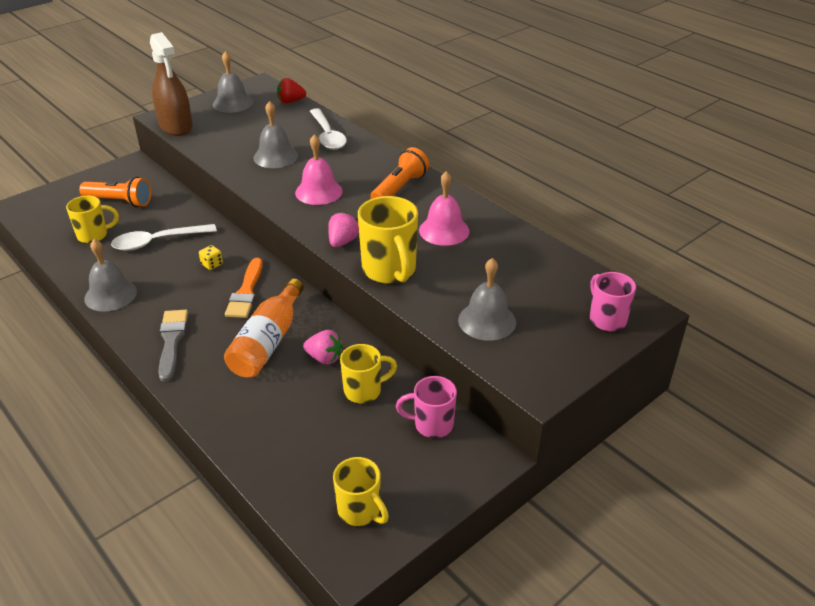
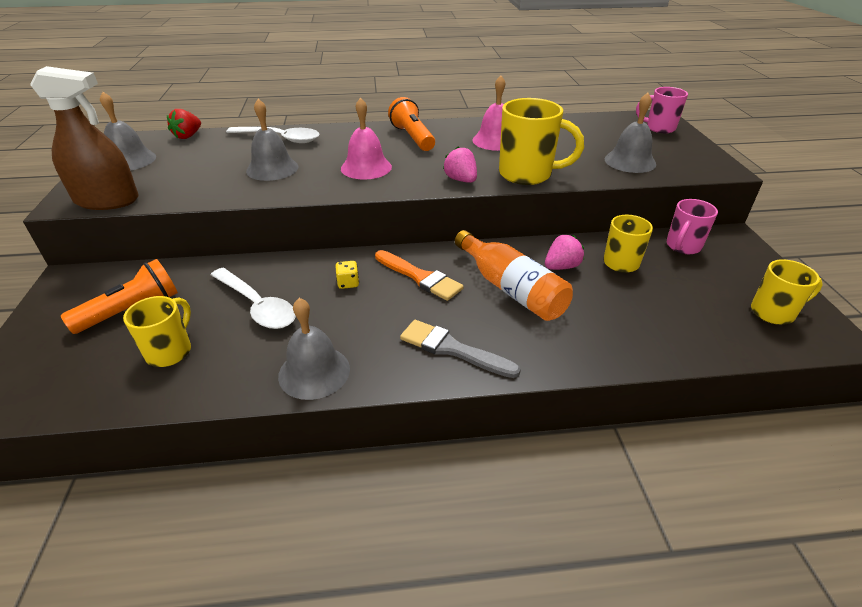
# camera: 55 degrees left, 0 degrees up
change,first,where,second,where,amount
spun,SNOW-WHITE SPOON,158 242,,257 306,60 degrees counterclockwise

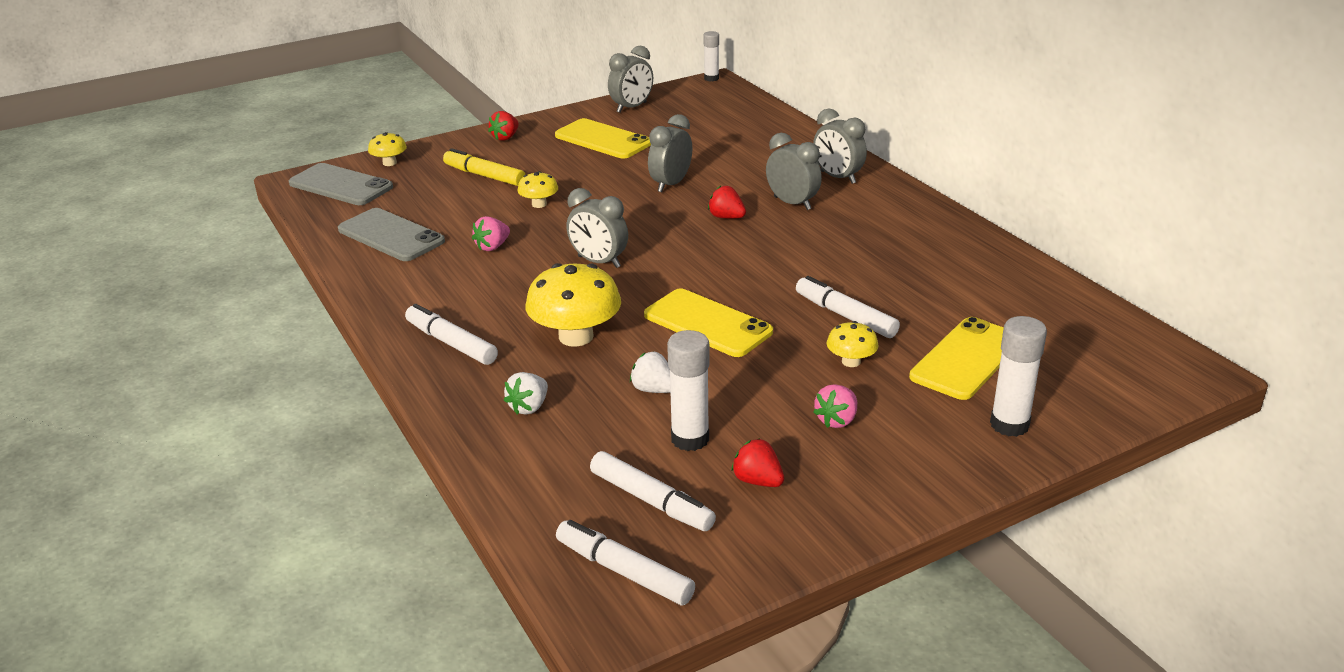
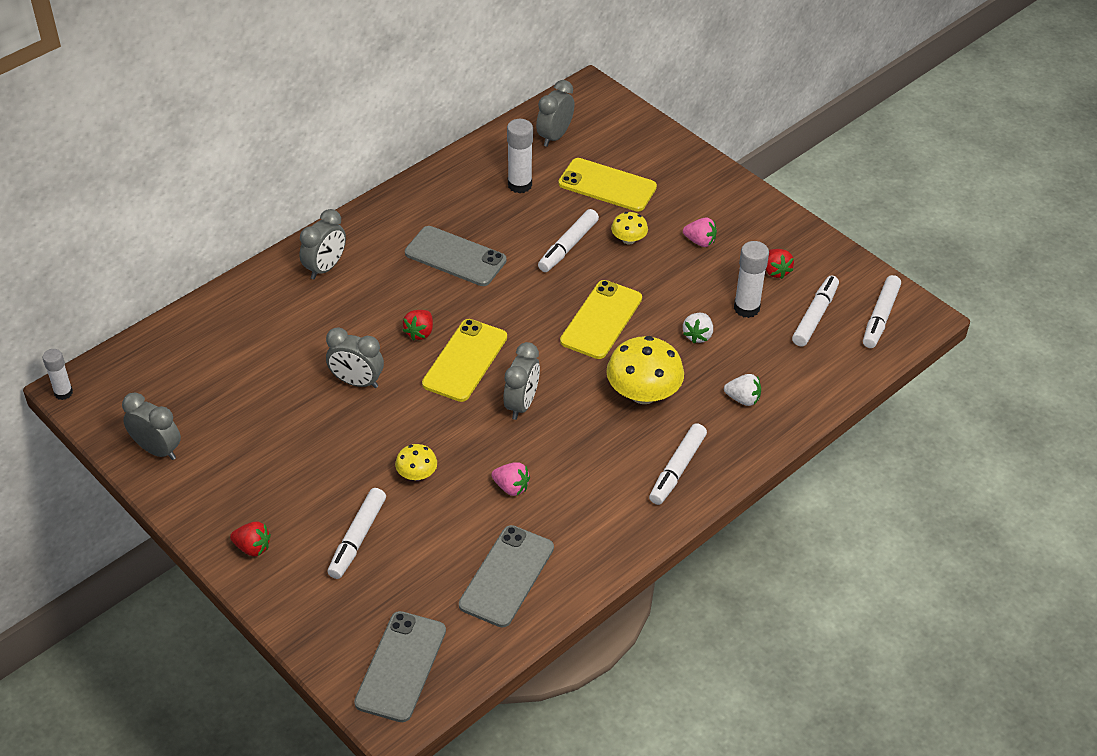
# camera: 105 degrees left, 15 degrees up
change,first,where,second,where,amount
missing,YELLOW MUSHROOM,389 163,,,
colour,YELLOW MARKER PEN,484 176,SNOW-WHITE MARKER PEN,357 538,
relocated,YELLOW SMARTPHONE,603 140,,465 360,
spun,RED STRAWBERRY,757 481,,776 271,45 degrees counterclockwise
relocated,GRAY CLOCK,792 203,,554 136,
relocated,SNOW-WHITE STICK OF GLUE,1009 425,,519 185,
appeared,,,GRAY SMARTPHONE,455 257,

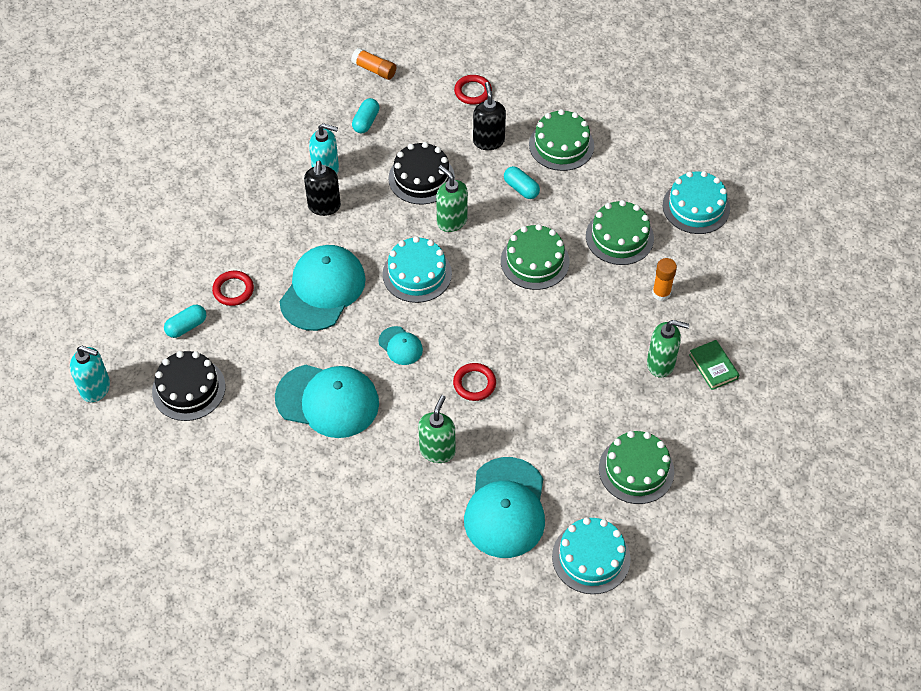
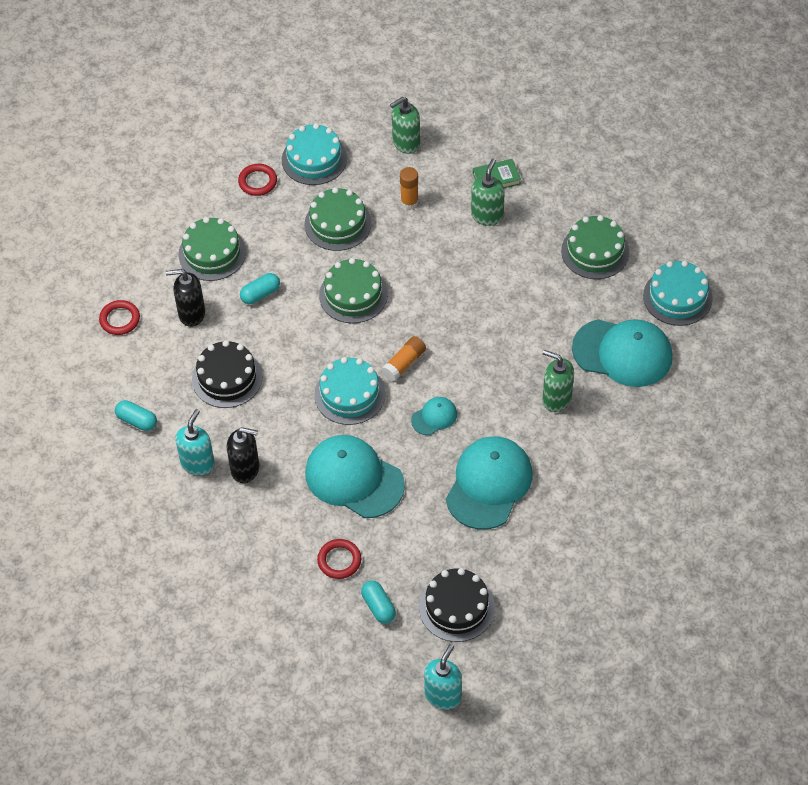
# camera: 80 degrees left, 0 degrees up
change,first,where,second,where,amount
relocated,BRIGHT ORANGE STICK OF GLUE,374 69,,404 363,
relocated,EMERALD PUMP BOTTLE,451 221,,406 143,
relocated,RED HOOP,474 383,,257 182,

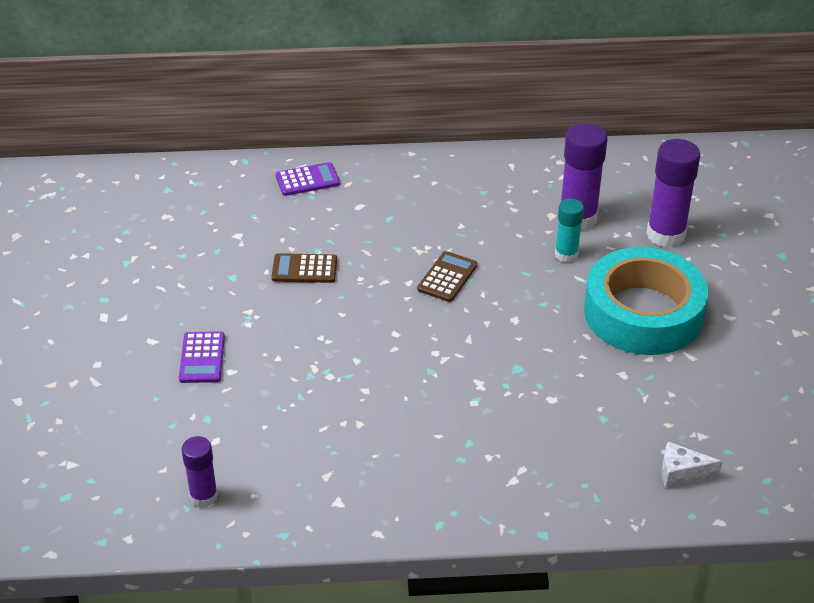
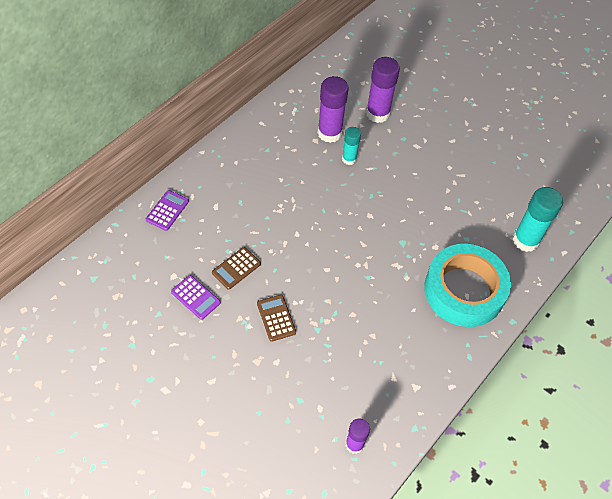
# camera: 50 degrees left, 15 degrees up
change,first,where,second,where,amount
relocated,VIOLET ADDING MACHINE,202 358,,196 297,
relocated,RUSSET ADDING MACHINE,447 277,,276 318,
relocated,TEAL TAPE,643 313,,464 290,
exchanged,SNOW-WHITE CHEESE WEDGE,681 473,TEAL STICK OF GLUE,525 240,

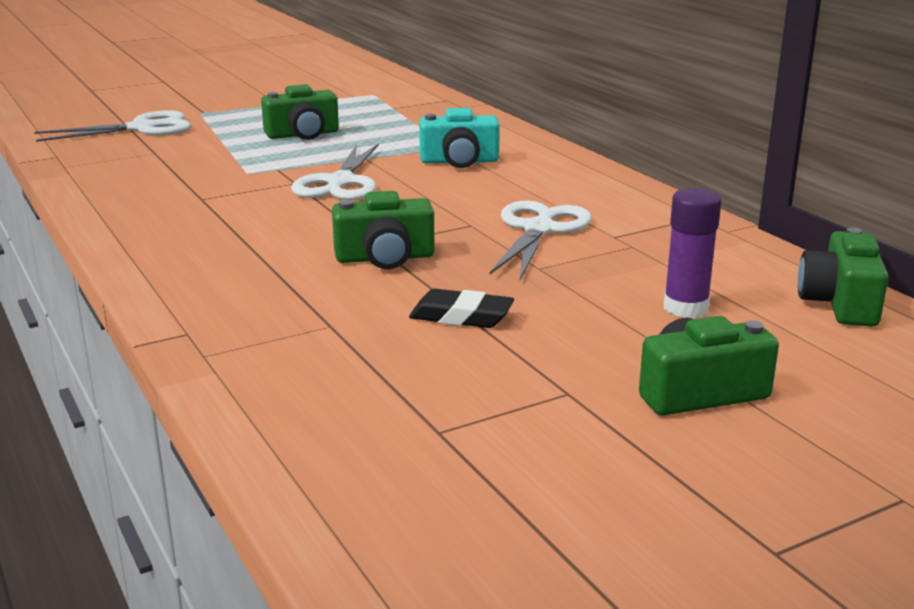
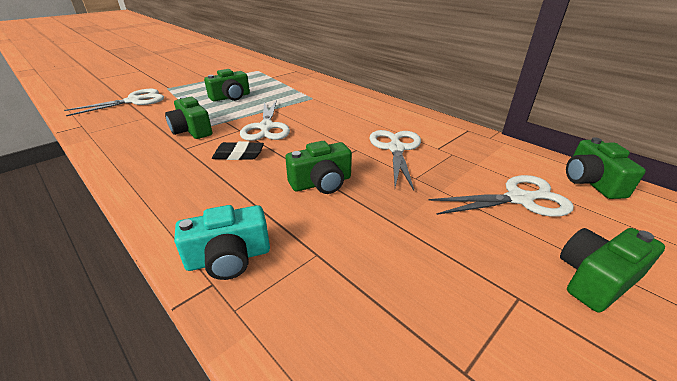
# camera: 15 degrees left, 10 degrees up
change,first,where,second,where,amount
relocated,JET-BLACK PENCIL ERASER,461 317,,238 155,
relocated,TEAL PHOTO CAMERA,459 161,,229 258,
exchanged,VIOLET STICK OF GLUE,685 308,SNOW-WHITE SHEARS,519 199,
appeared,,,EMERALD PHOTO CAMERA,192 130,

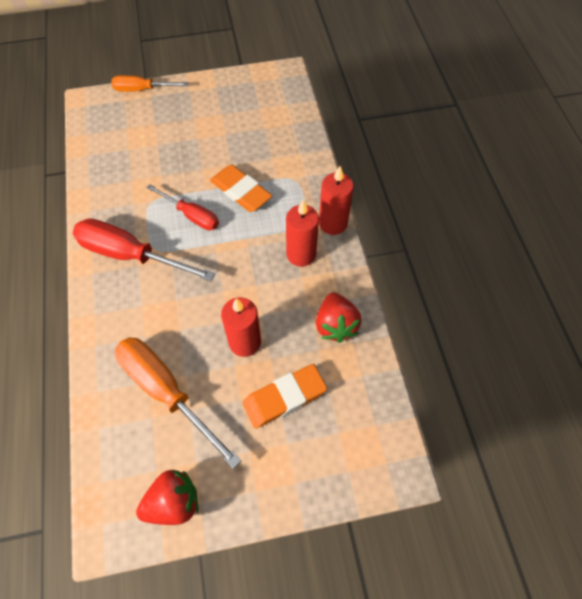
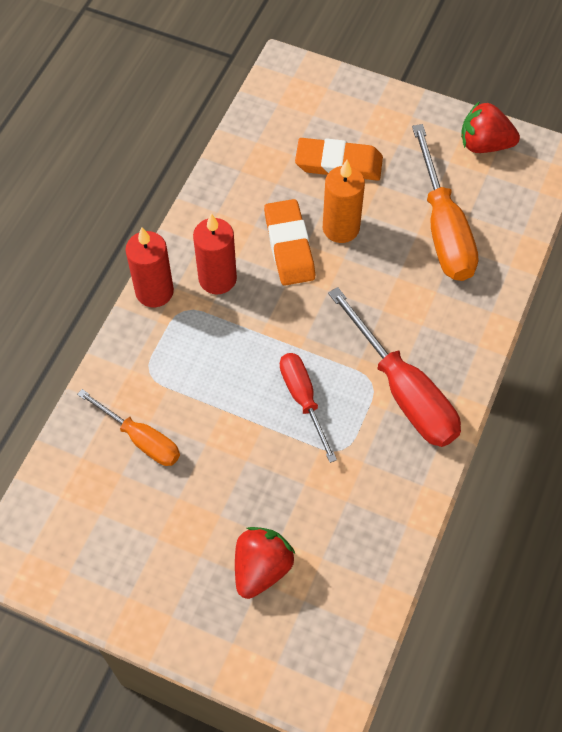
# camera: 145 degrees left, 0 degrees up
change,first,where,second,where,amount
relocated,BRIGHT ORANGE FLAT SCREWDRIVER,142 90,,141 439,
relocated,BRIGHT ORANGE PENCIL ERASER,241 191,,289 246,
colour,RED WAX CANDLE,245 342,BRIGHT ORANGE WAX CANDLE,341 228,
relocated,RED STRAWBERRY,335 325,,261 568,

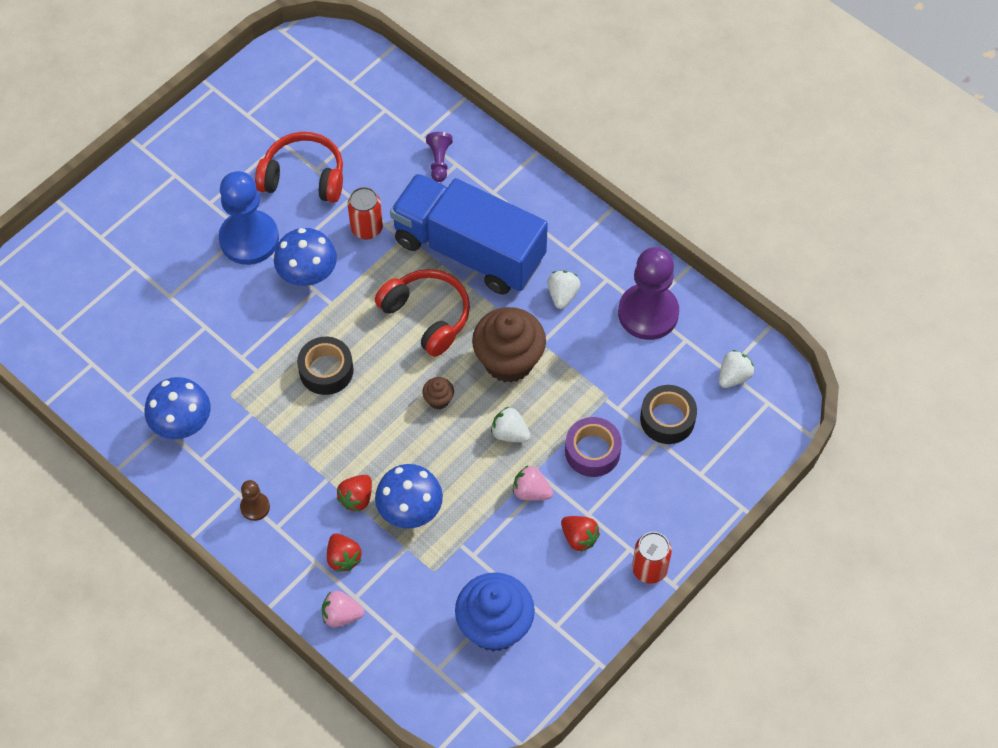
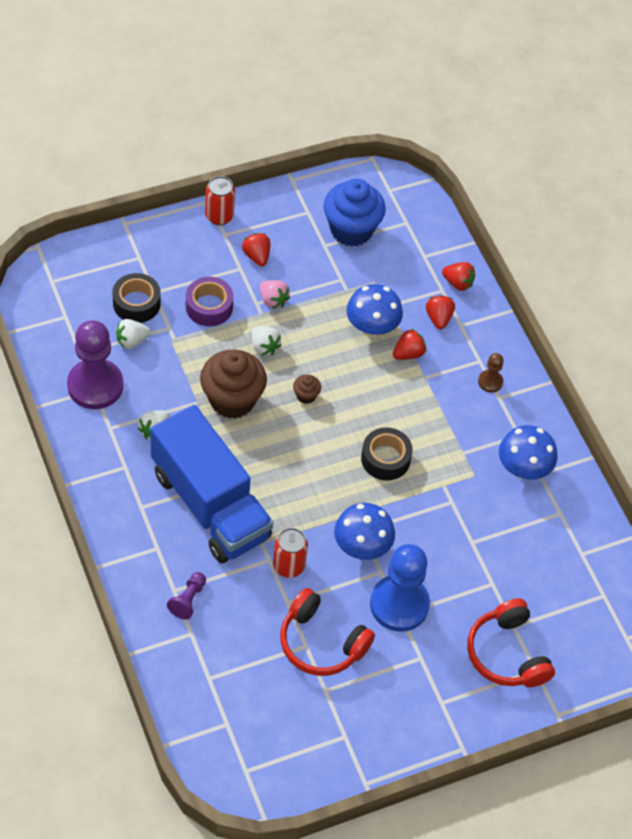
# camera: 160 degrees left, 5 degrees down
change,first,where,second,where,amount
colour,PINK STRAWBERRY,341 615,RED STRAWBERRY,458 283,
relocated,RED HEADPHONES,427 316,,507 654,
relocated,SNOW-WHITE STRAWBERRY,733 376,,132 341,

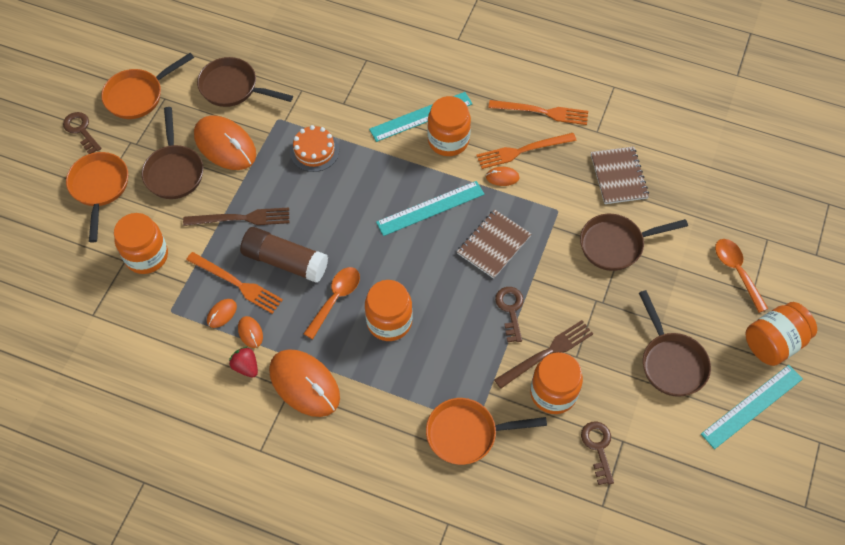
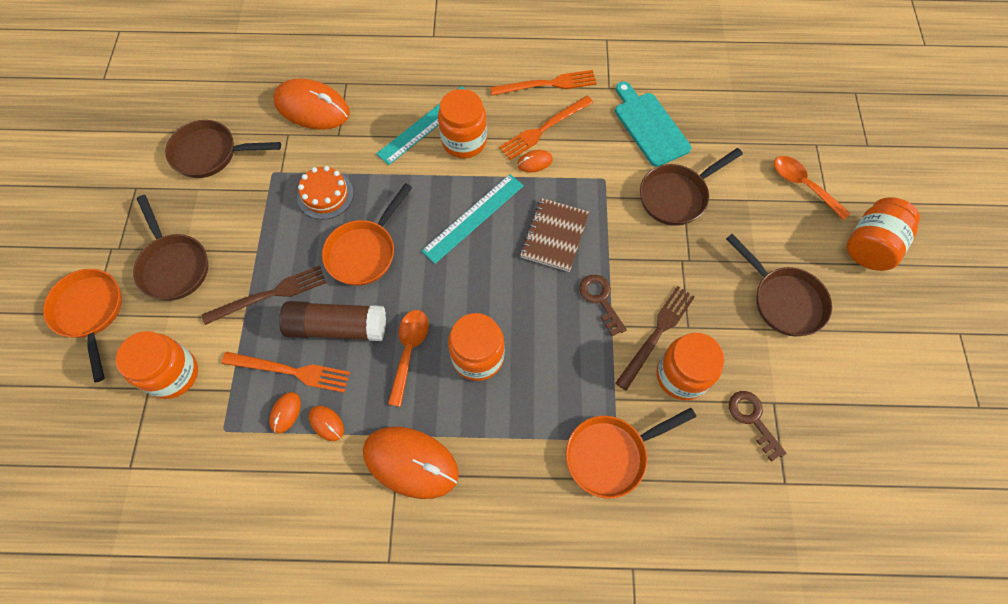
# camera: 20 degrees left, 5 degrees up
change,first,where,second,where,amount
missing,RUSSET KEY,81 130,,,
relocated,BRIGHT ORANGE FRYING PAN,138 95,,364 251,
relocated,BRIGHT ORANGE MOUSE,225 145,,312 107,
missing,RED STRAWBERRY,246 367,,,
exchanged,RUSSET NOTEBOOK,618 176,TEAL CUTTING BOARD,649 126,
missing,TEAL RULER,752 406,,,

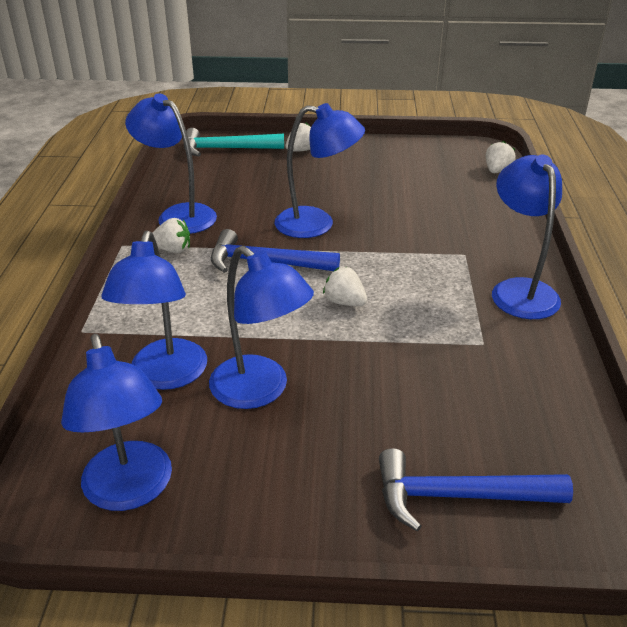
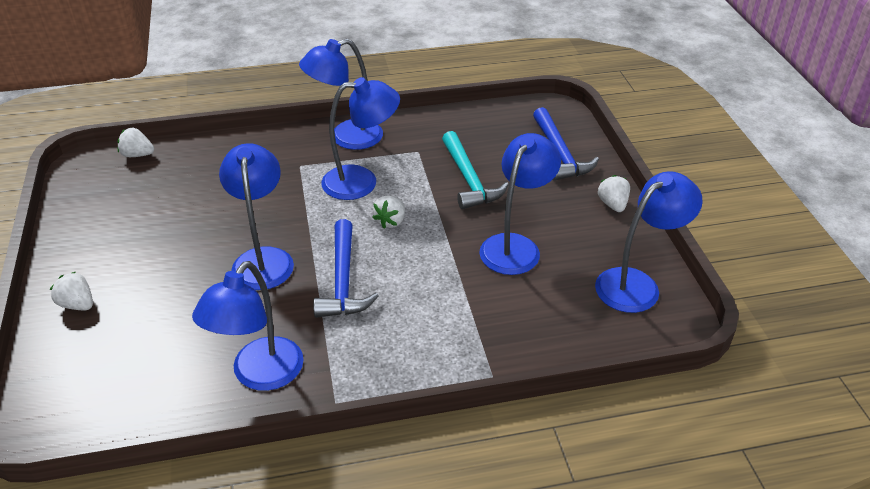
# camera: 105 degrees left, 5 degrees up
change,first,where,second,where,amount
relocated,ROYAL BLUE DESK LAMP,165 376,,361 181,
relocated,SNOW-WHITE STRAWBERRY,173 250,,612 204,
relocated,TEAL CLAW HAMMER,226 149,,469 179,

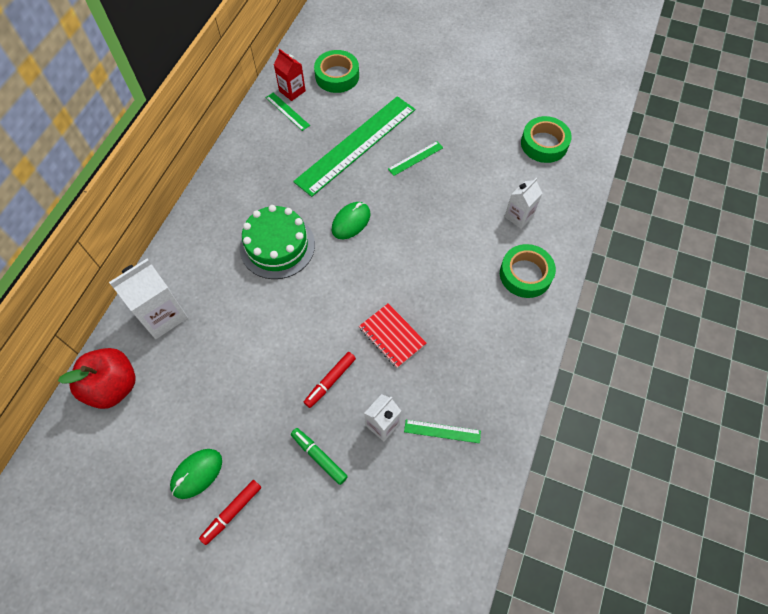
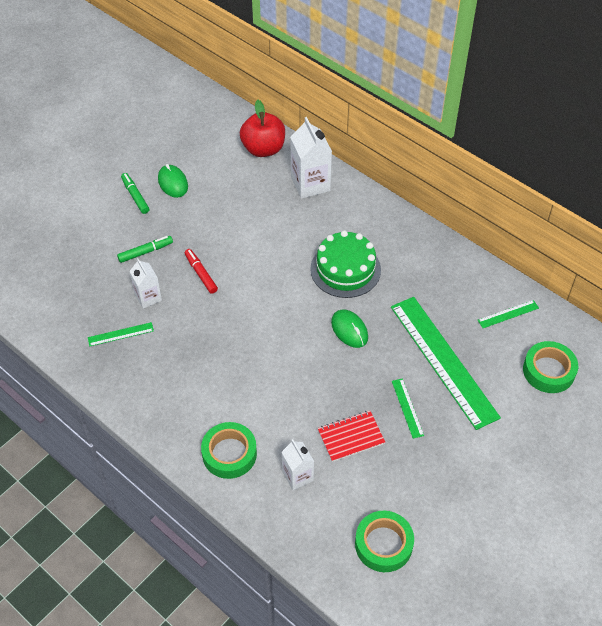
# camera: 110 degrees right, 10 degrees down
change,first,where,second,where,amount
colour,RED MARKER PEN,232 512,EMERALD MARKER PEN,135 196,
missing,RED JUICE CARTON,292 91,,,
relocated,RED NOTEBOOK,392 336,,351 437,
spun,EMERALD RULER,442 431,,120 334,45 degrees clockwise

